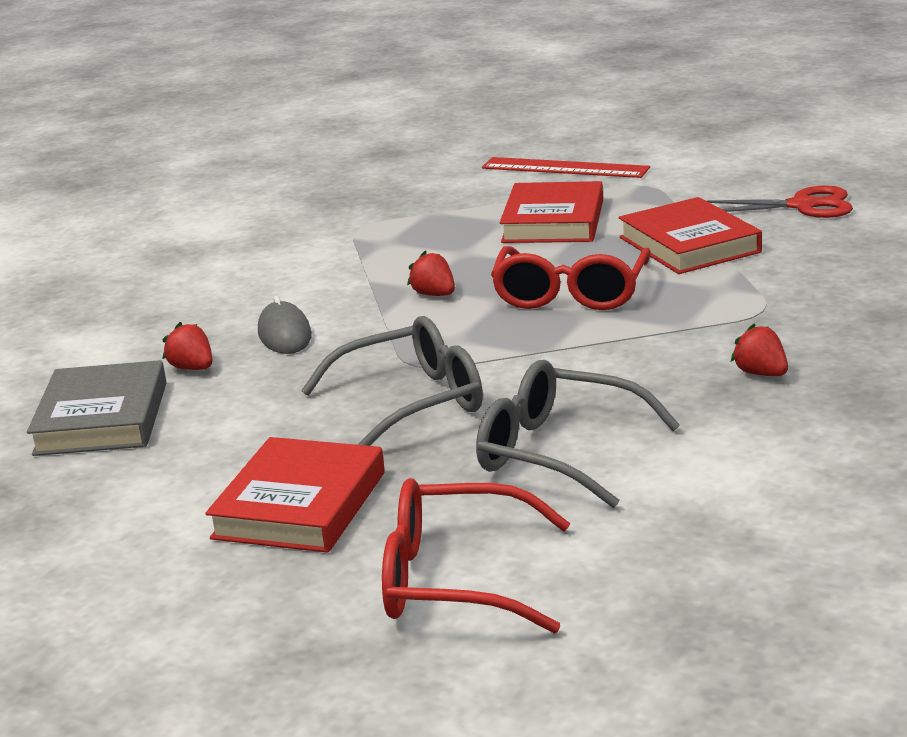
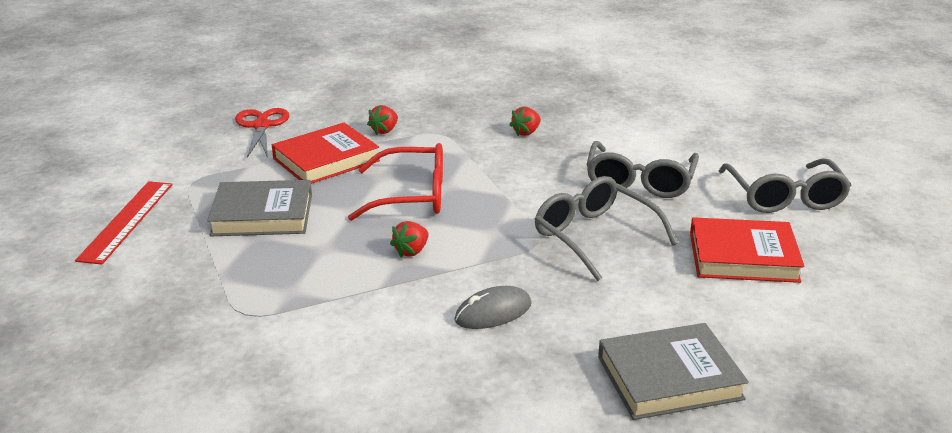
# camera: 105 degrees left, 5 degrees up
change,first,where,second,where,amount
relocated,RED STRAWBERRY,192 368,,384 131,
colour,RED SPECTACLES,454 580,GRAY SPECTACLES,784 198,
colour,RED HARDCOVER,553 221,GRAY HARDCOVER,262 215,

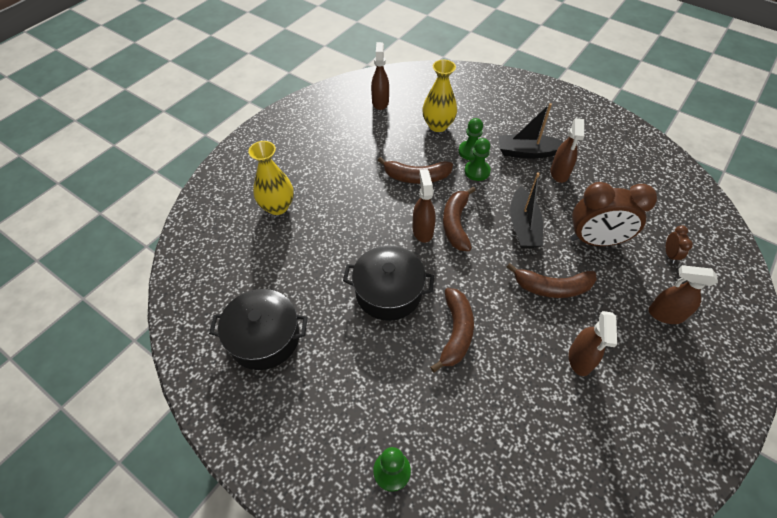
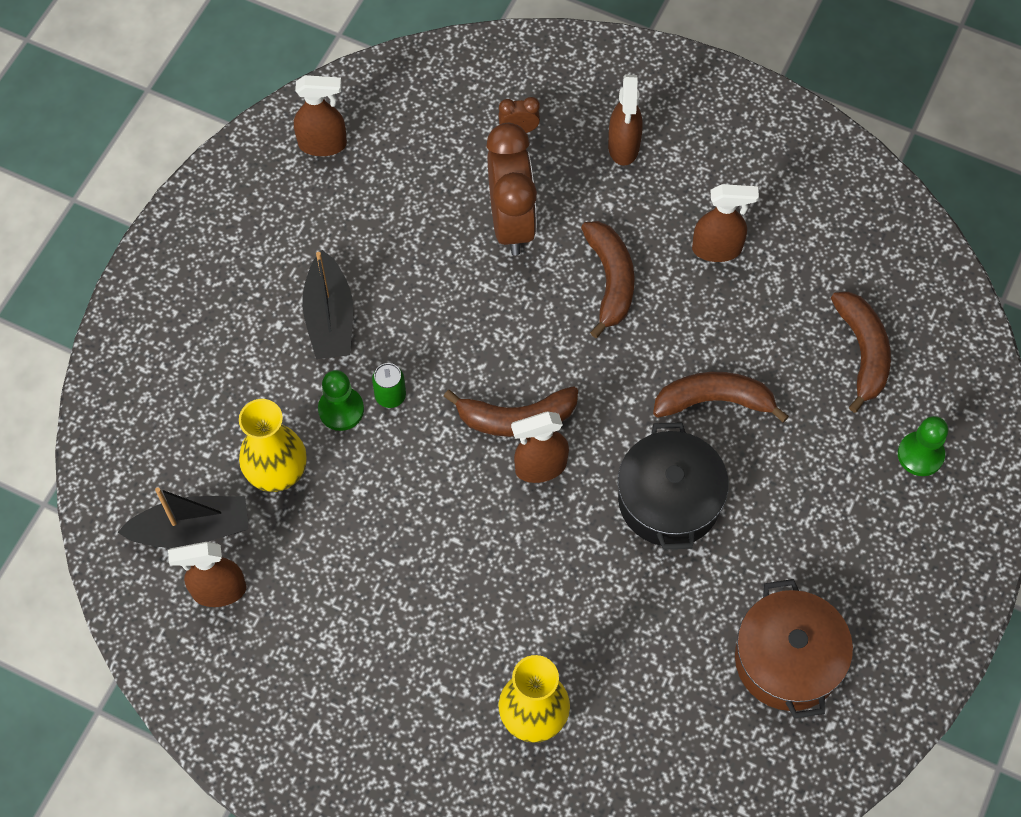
# camera: 100 degrees left, 10 degrees up
change,first,where,second,where,amount
colour,JET-BLACK STOCKPOT,264 338,RUSSET STOCKPOT,787 660,
relocated,RUSSET BANANA FRUIT,416 177,,862 352,
exchanged,EMERALD CHESS PAWN,477 171,EMERALD SODA CAN,390 395,
relocated,JET-BLACK SAILBOAT,523 226,,192 530,
relocated,RUSSET SPRAYER,559 173,,323 144,

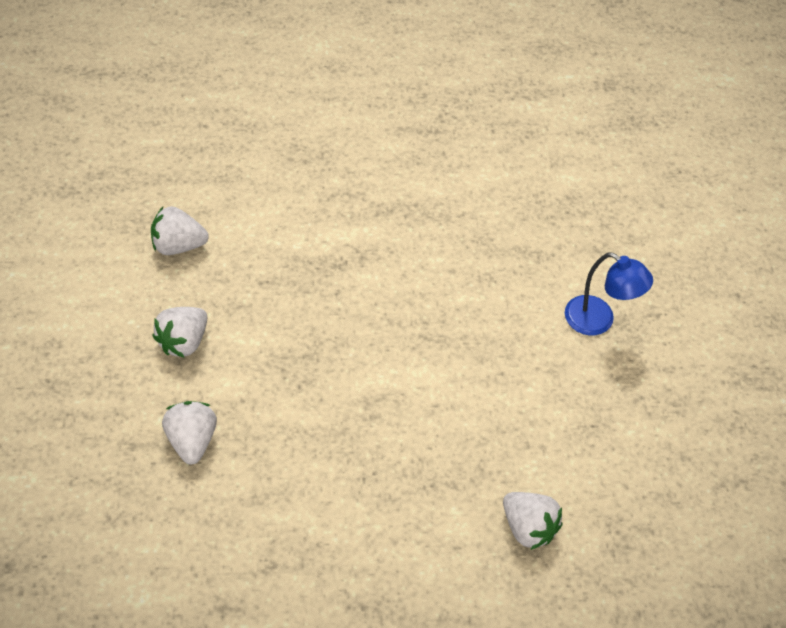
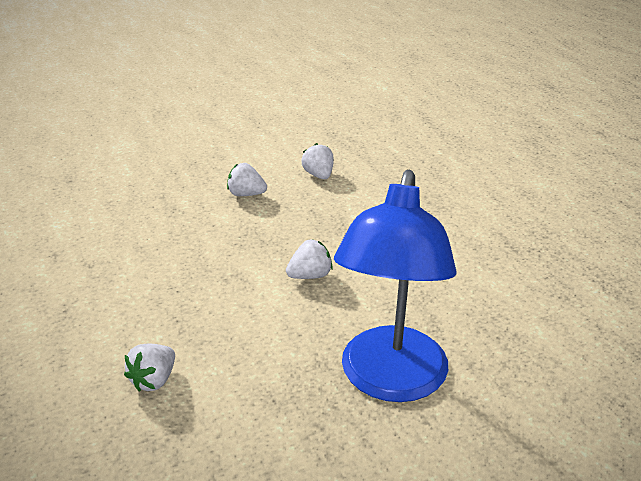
# camera: 75 degrees right, 20 degrees down
change,first,where,second,where,amount
relocated,SNOW-WHITE STRAWBERRY,191 441,,310 276,
size,ROYAL BLUE DESK LAMP,598 321,,390 381,x2.28

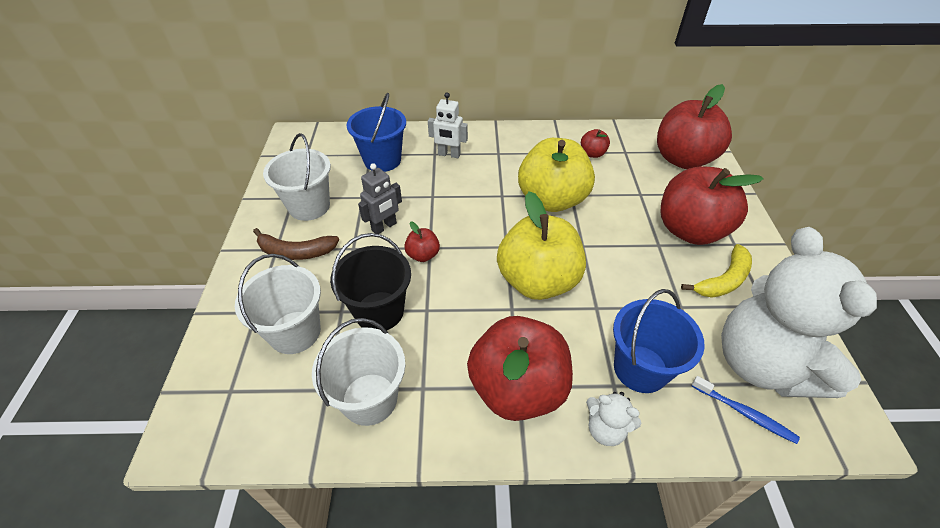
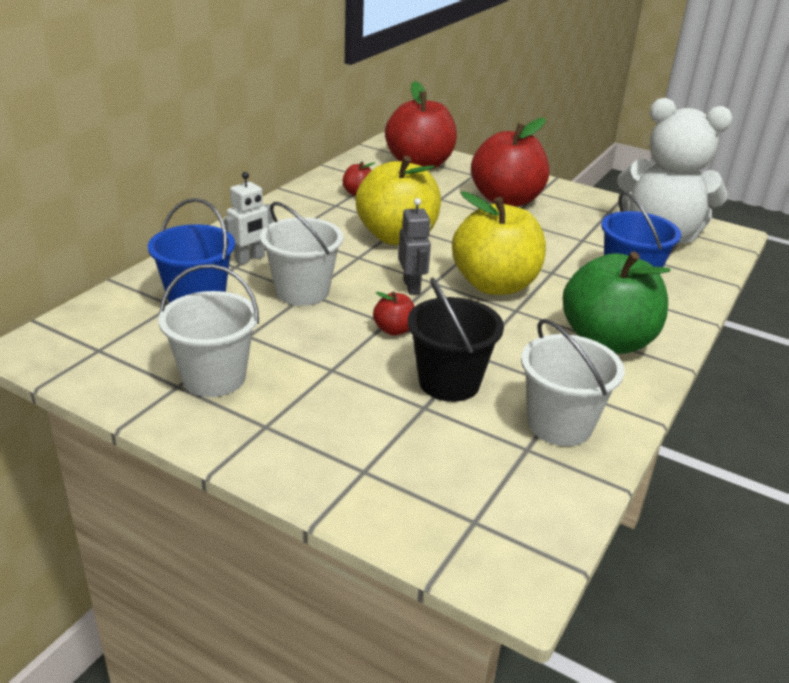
# camera: 60 degrees left, 15 degrees down
change,first,where,second,where,amount
relocated,SNOW-WHITE SAND BUCKET,295 332,,302 291,
missing,RUSSET BANANA FRUIT,296 252,,,
relocated,GRAY ROBOT,384 227,,412 287,
colour,RED APPLE FRUIT,517 388,EMERALD APPLE FRUIT,607 341,
missing,SNOW-WHITE TEDDY,605 429,,,
missing,YELLOW BANANA FRUIT,723 280,,,
missing,ROYAL BLUE DENTAL BRUSH,744 413,,,

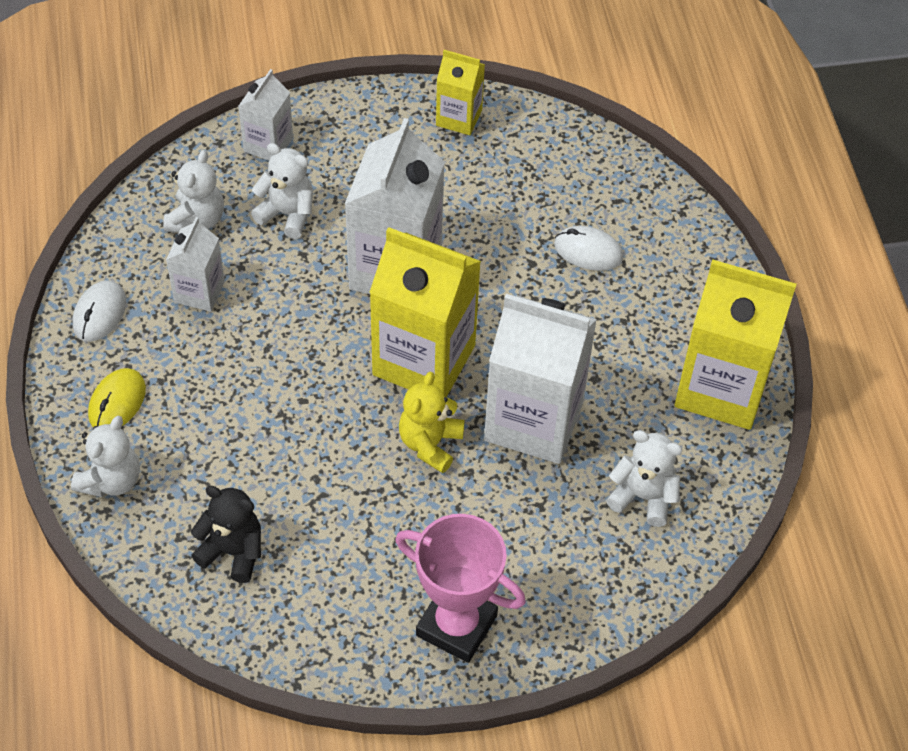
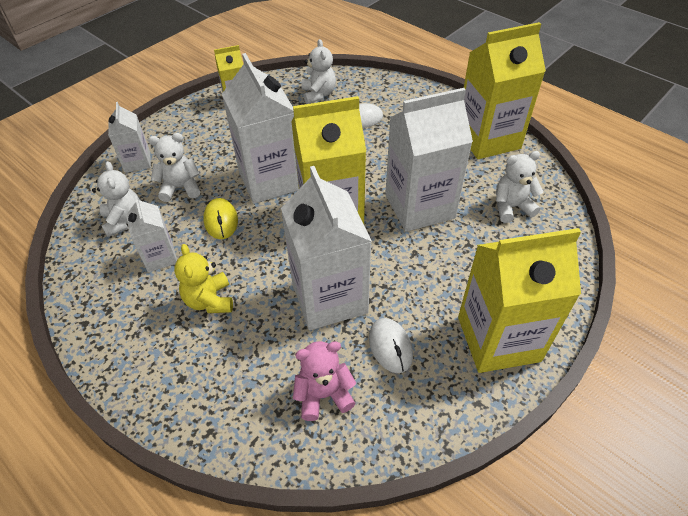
# camera: 35 degrees left, 5 degrees down
change,first,where,second,where,amount
relocated,SNOW-WHITE TEDDY,111 480,,318 94,
relocated,SNOW-WHITE MOUSE,99 313,,390 346,
relocated,YELLOW MOUSE,117 402,,221 220,
colour,JET-BLACK TEDDY,233 551,PINK TEDDY,323 395,
exchanged,PINK AWARD CUP,456 625,YELLOW JUICE CARTON,498 339,
relocated,YELLOW TEDDY,430 443,,209 300,
appeared,,,SNOW-WHITE JUICE CARTON,329 297,

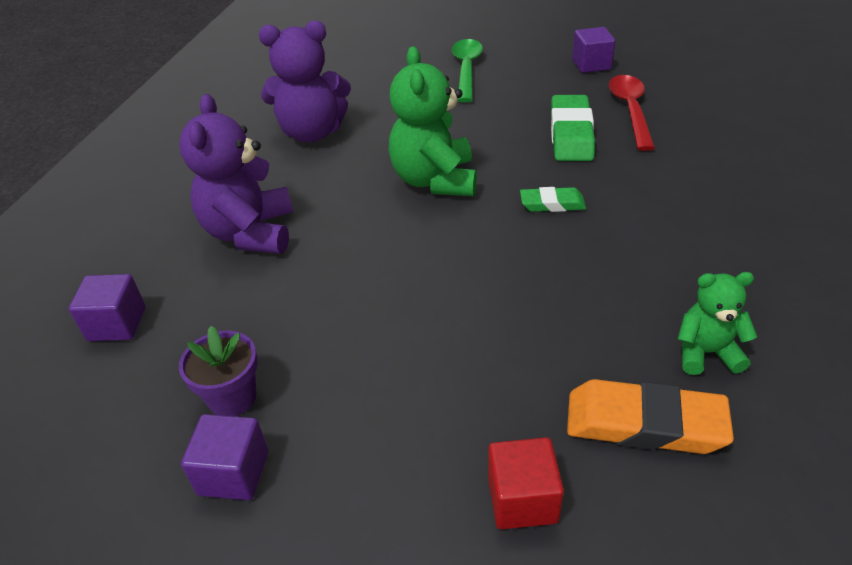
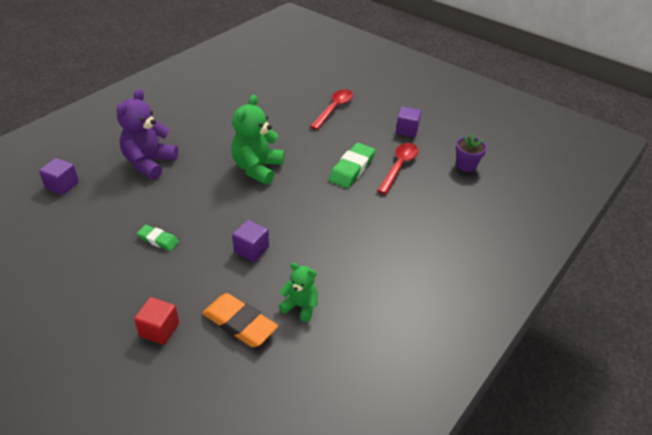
# camera: 20 degrees right, 0 degrees up
change,first,where,second,where,amount
relocated,VIOLET PLANT POT,232 397,,466 165,
relocated,VIOLET CUBE,234 473,,251 249,
missing,VIOLET TEDDY,312 133,,,
colour,EMERALD SPOON,466 69,RED SPOON,334 109,
relocated,EMERALD PENCIL ERASER,552 204,,158 240,

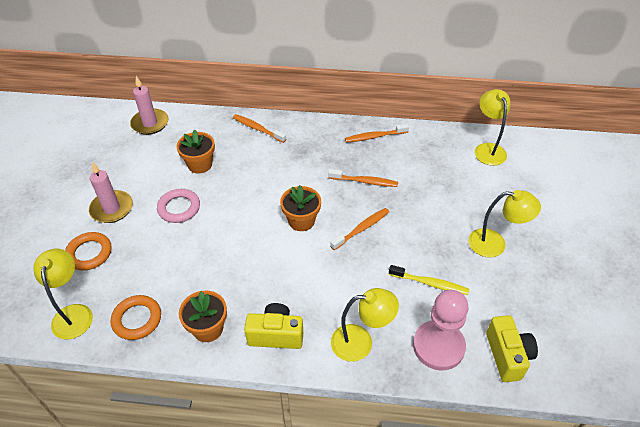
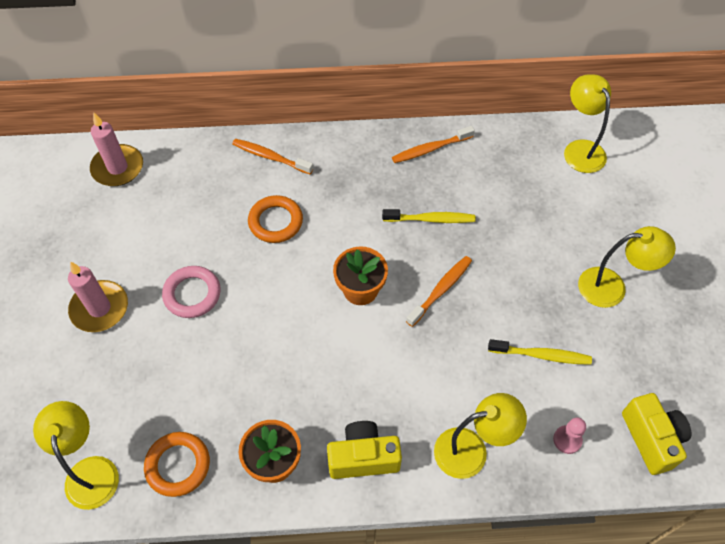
# camera: 10 degrees left, 10 degrees up
change,first,where,second,where,amount
relocated,BRIGHT ORANGE HOOP,89 253,,275 222,
missing,BRIGHT ORANGE PLANT POT,200 164,,,
colour,BRIGHT ORANGE DENTAL BRUSH,365 181,YELLOW DENTAL BRUSH,431 219,
size,PINK CHESS PAWN,438 346,,567 440,x0.44

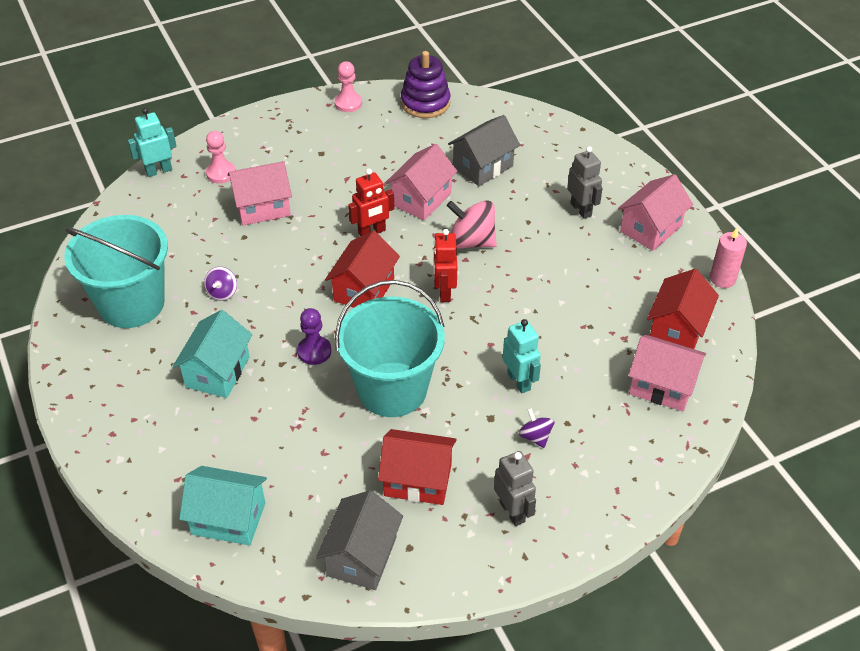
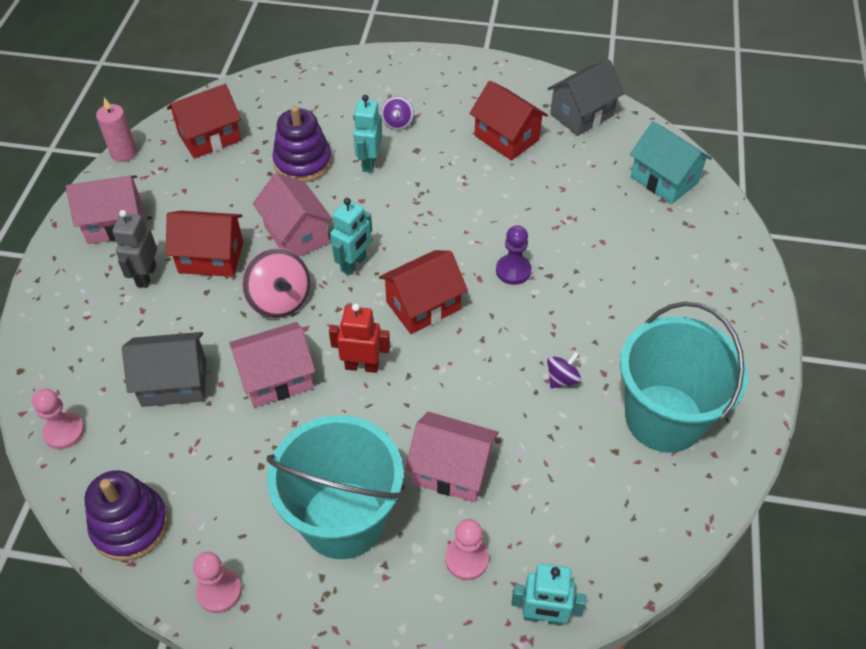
# camera: 145 degrees left, 5 degrees up
change,first,where,second,where,amount
missing,TEAL TOY HOUSE,217 372,,,
relocated,TEAL SAND BUCKET,392 389,,343 519,
colour,RED ROBOT,444 292,TEAL ROBOT,354 264,
missing,GRAY ROBOT,512 511,,,
relocated,PINK TOY HOUSE,662 386,,296 234,
appeared,,,PINK CHESS PAWN,64 431,
appeared,,,RED TOY HOUSE,211 257,
appeared,,,VIOLET STACKING RINGS,303 162,

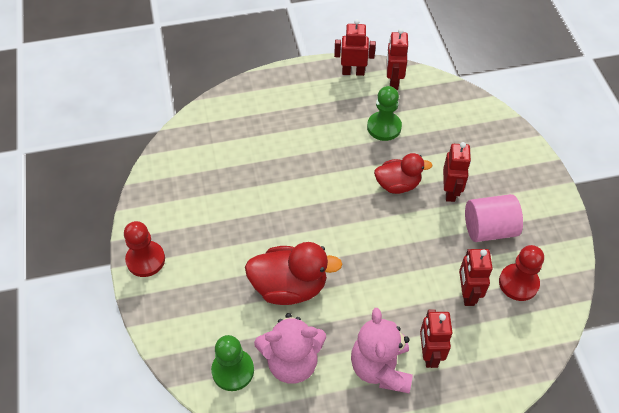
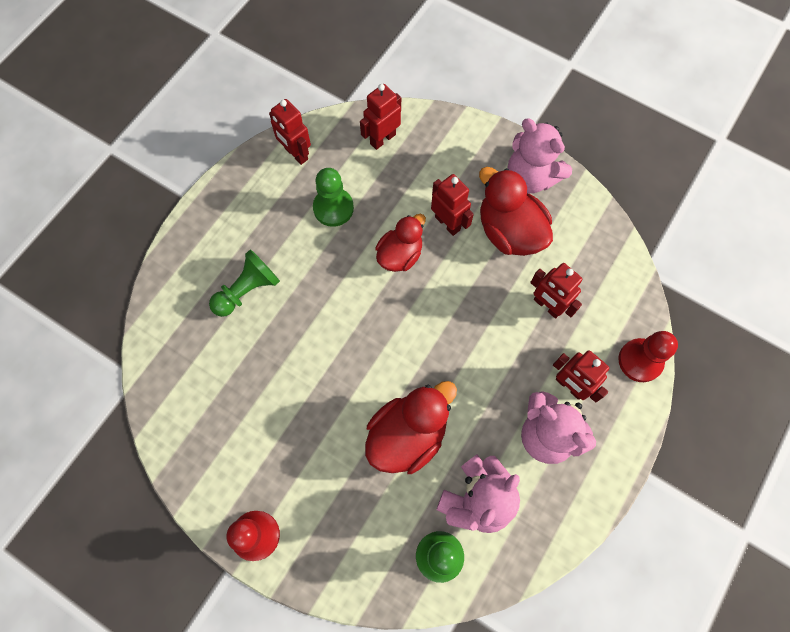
# camera: 45 degrees left, 15 degrees up
change,first,where,second,where,amount
relocated,RED ROBOT,353 72,,382 139,
exchanged,PINK CYLINDER,489 229,RED TOY DUCK,509 231,
relocated,RED CHESS PAWN,518 283,,640 361,
appeared,,,EMERALD CHESS PAWN,247 290,
appeared,,,PINK TEDDY,530 177,

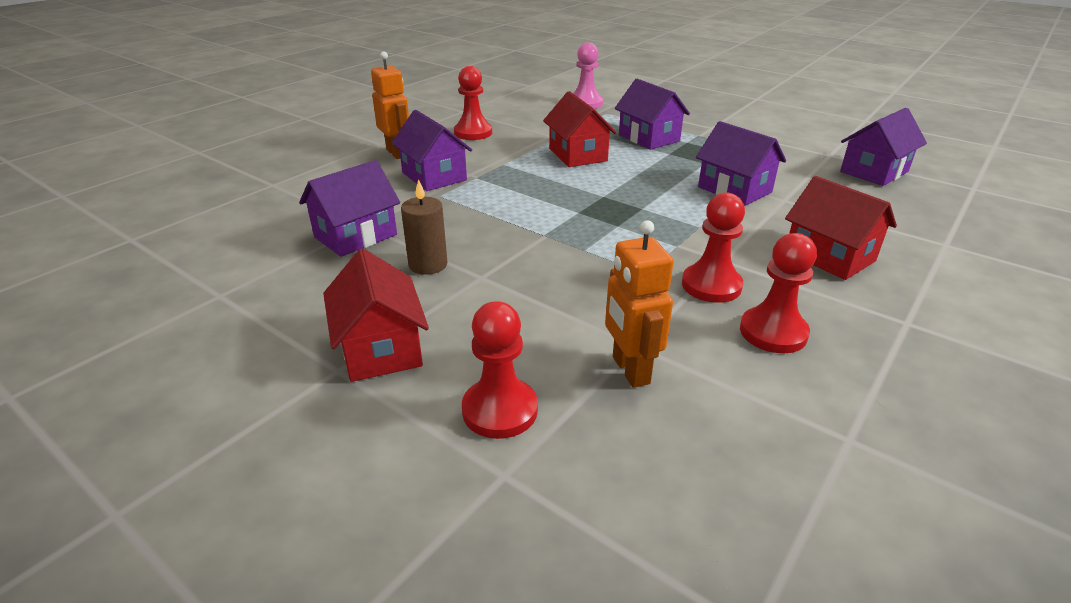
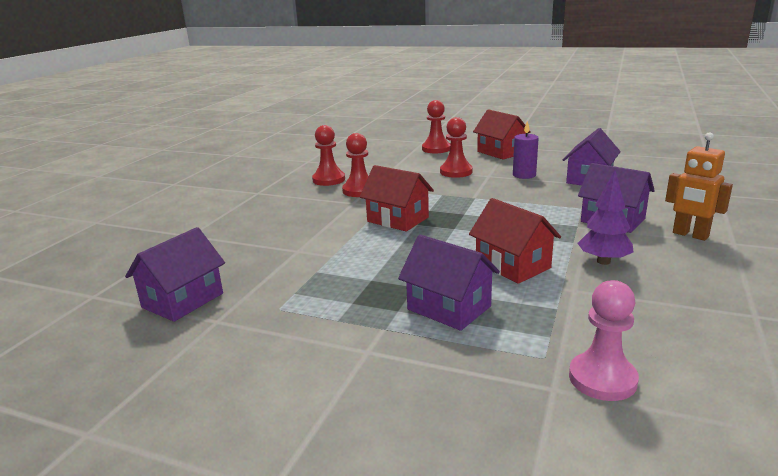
# camera: 165 degrees right, 10 degrees down
change,first,where,second,where,amount
colour,RUSSET WAX CANDLE,428 265,VIOLET WAX CANDLE,524 175,
relocated,RED CHESS PAWN,473 133,,456 172,
missing,BRIGHT ORANGE ROBOT,630 370,,,
missing,VIOLET TOY HOUSE,734 189,,,
relocated,RED TOY HOUSE,829 256,,398 219,
appeared,,,VIOLET FIR TREE,603 261,

